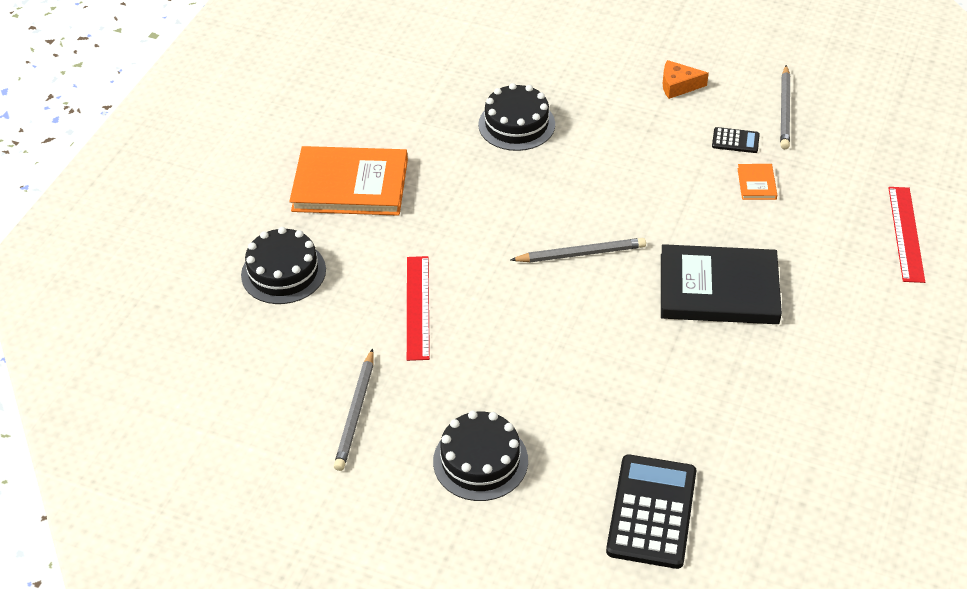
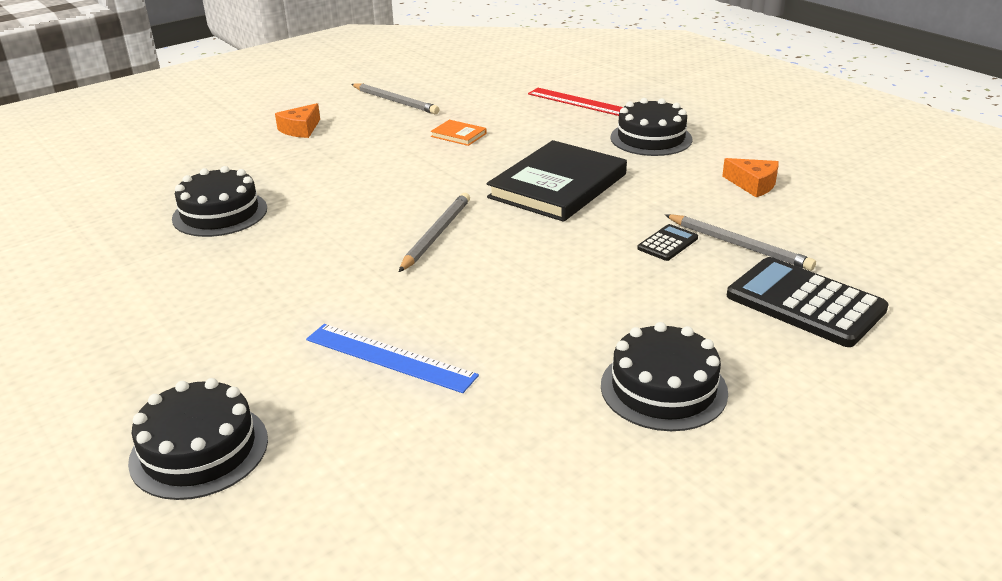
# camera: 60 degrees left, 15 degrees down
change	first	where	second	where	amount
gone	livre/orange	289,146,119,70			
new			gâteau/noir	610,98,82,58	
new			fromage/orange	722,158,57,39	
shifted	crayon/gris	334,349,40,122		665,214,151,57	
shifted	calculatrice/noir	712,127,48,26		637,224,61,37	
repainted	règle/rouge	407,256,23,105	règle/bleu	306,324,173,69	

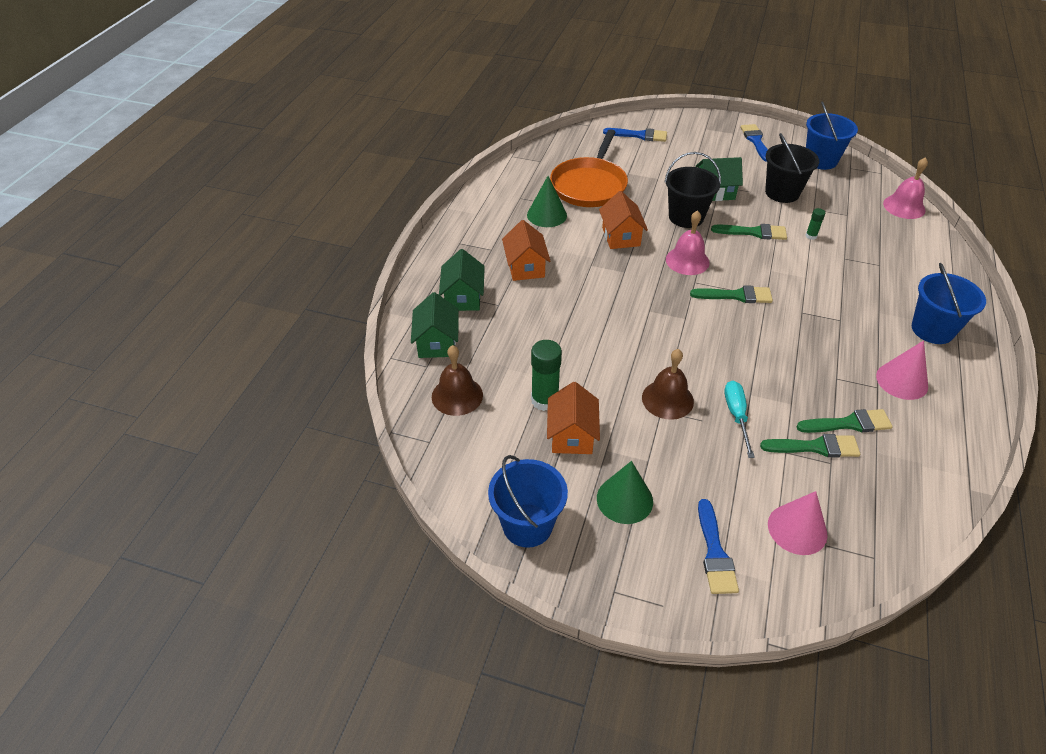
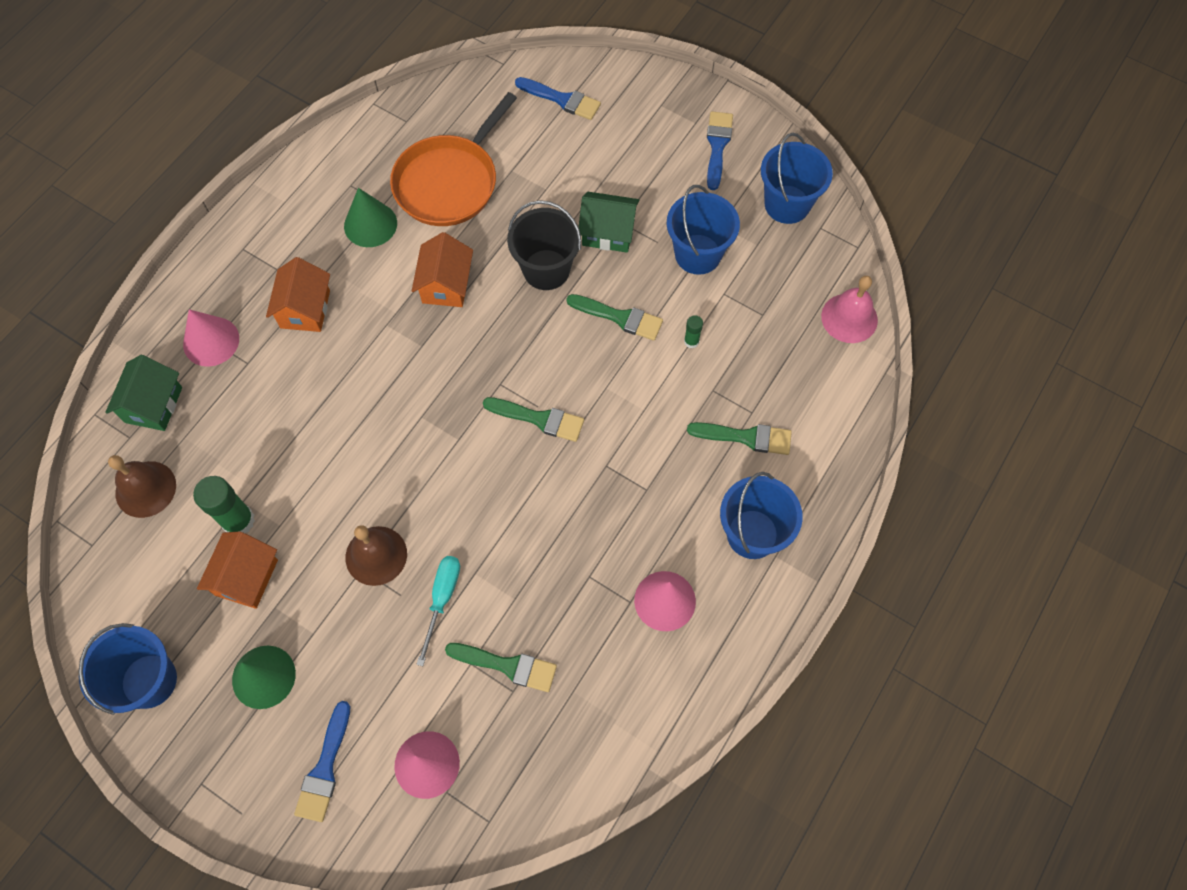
# camera: 15 degrees right, 20 degrees up
change	first	where	second	where	amount
gone	cloche/rose	666,210,44,65			
shifted	pinceau/vert	796,409,97,24		687,422,105,33	
swapped	maison/vert	439,249,46,62	cône/rose	183,309,56,58	
repainted	seau/noir	765,133,54,70	seau/bleu	667,185,73,90	

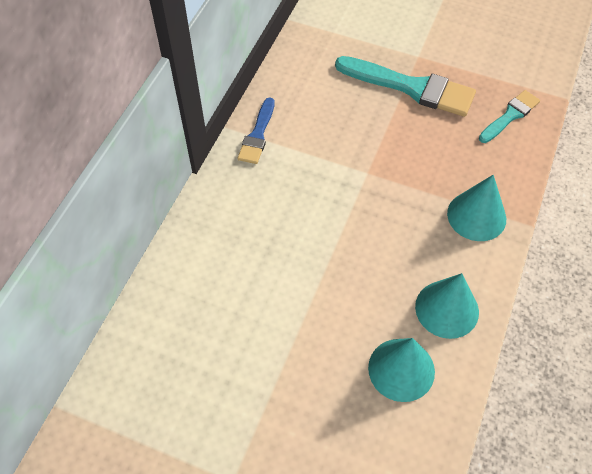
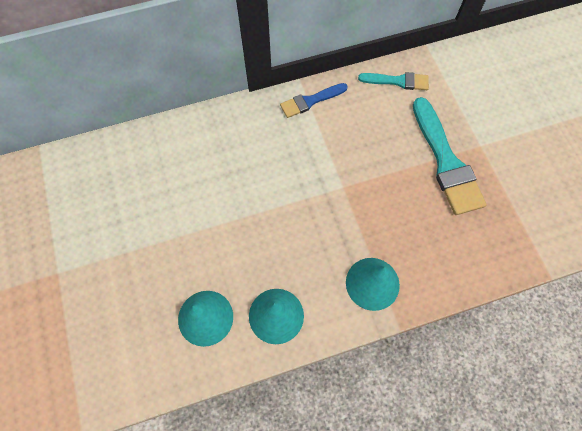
# camera: 50 degrees right, 10 degrees up
change	first	where	second	where	amount
shifted	pinceau/turquoise	479,90,61,53		358,72,71,18	

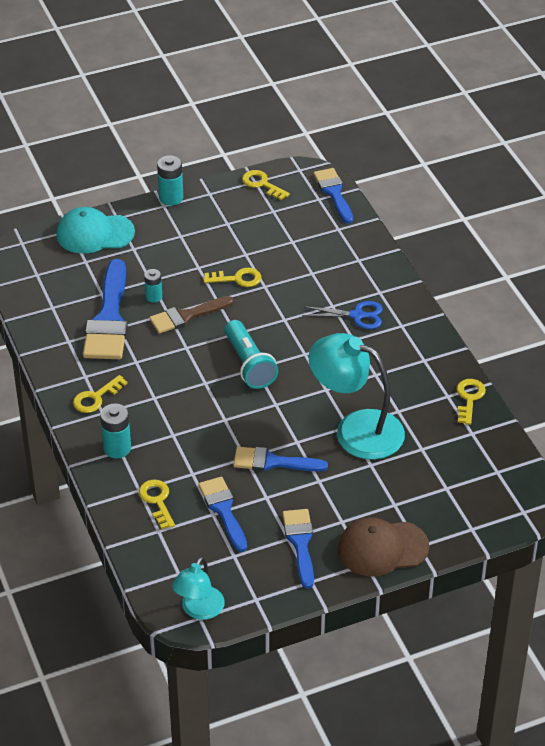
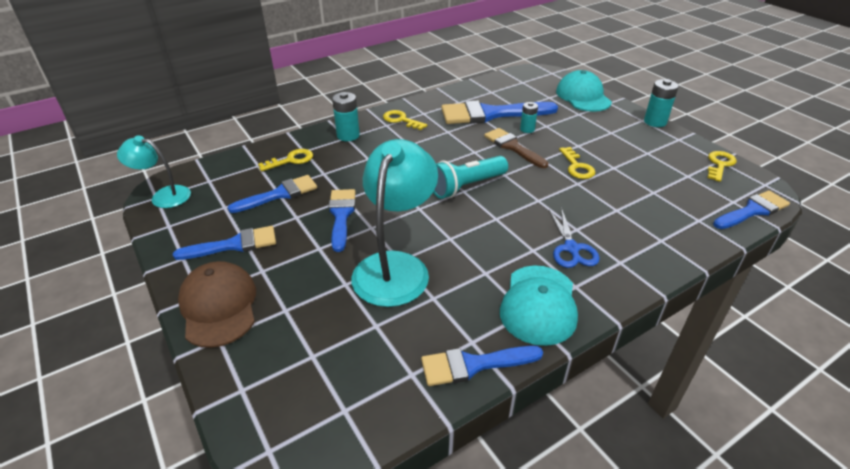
# camera: 80 degrees right, 5 degrees down
change	first	where	second	where	amount
new			casquette/turquoise	500,266,78,80	
swapped	clé/jaune	457,379,29,46	pinceau/bleu	421,346,122,40	

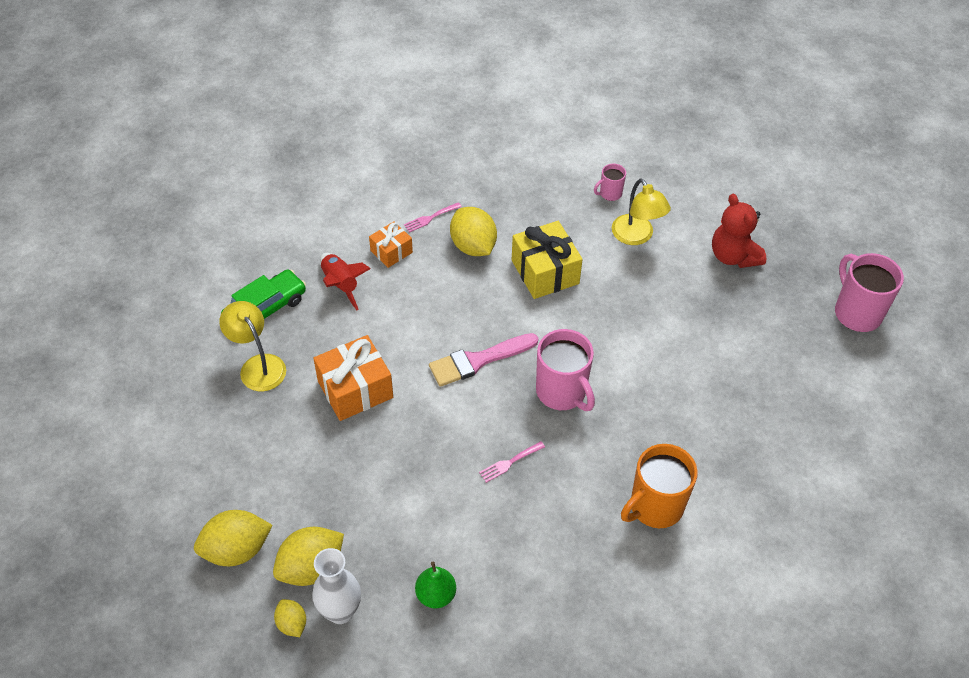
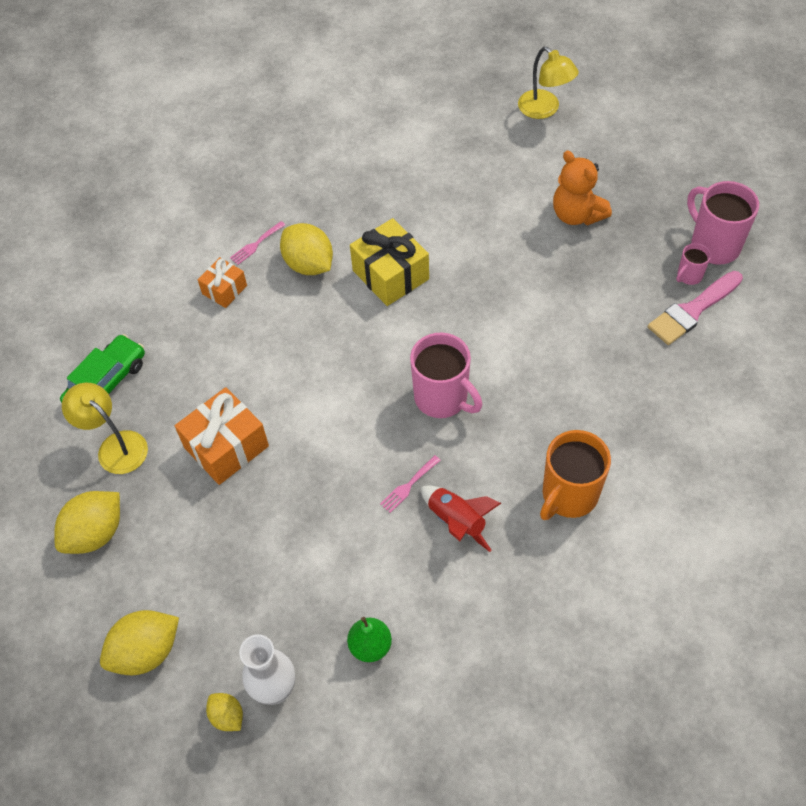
# camera: 10 degrees left, 5 degrees up
change	first	where	second	where	amount
shifted	citron/jaune	273,527,71,59		54,491,66,63	
shifted	fusée/rouge	320,253,51,57		421,486,80,66	
shifted	pinceau/rose	429,333,110,54		648,271,95,74	
shifted	tasse/rose	594,164,32,37		676,243,35,42	
shifted	lampe/jaune	612,178,59,67		518,47,61,72	
repainted	ours en peluche/rouge	712,194,54,74	ours en peluche/orange	553,150,59,76	

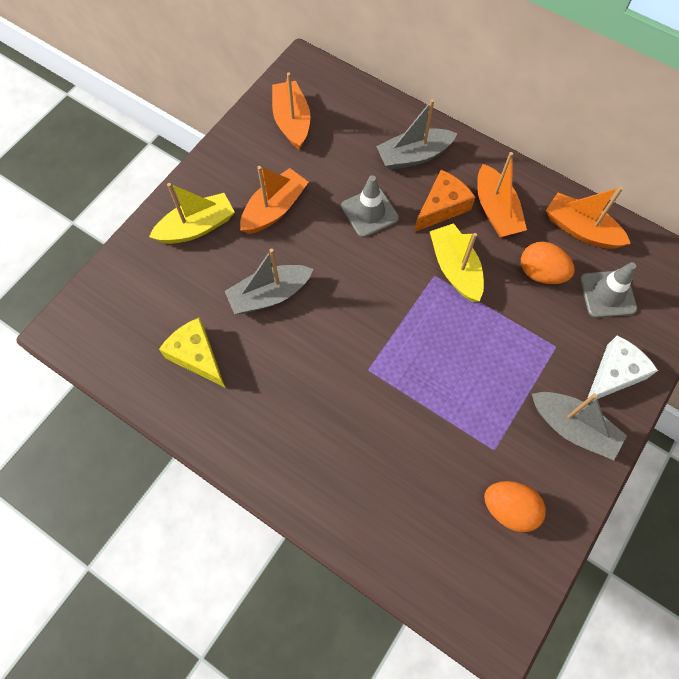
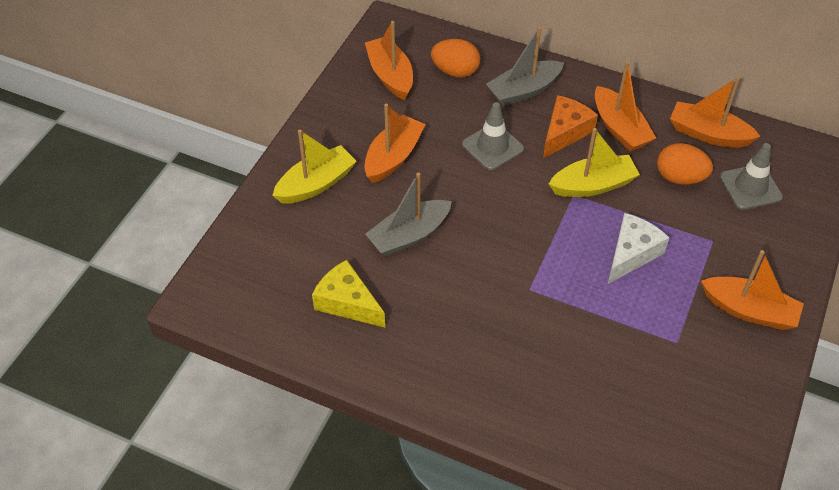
# camera: 10 degrees left, 15 degrees down
change	first	where	second	where	amount
shifted	œuf/orange	484,481,62,51		431,39,49,38	
shifted	fromage/blanc	587,335,71,66		608,213,61,71	
repainted	bateau/gris	532,392,95,68	bateau/orange	701,250,103,80	
rotated	bateau/jaune	430,223,54,79		549,128,91,69	105 degrees clockwise

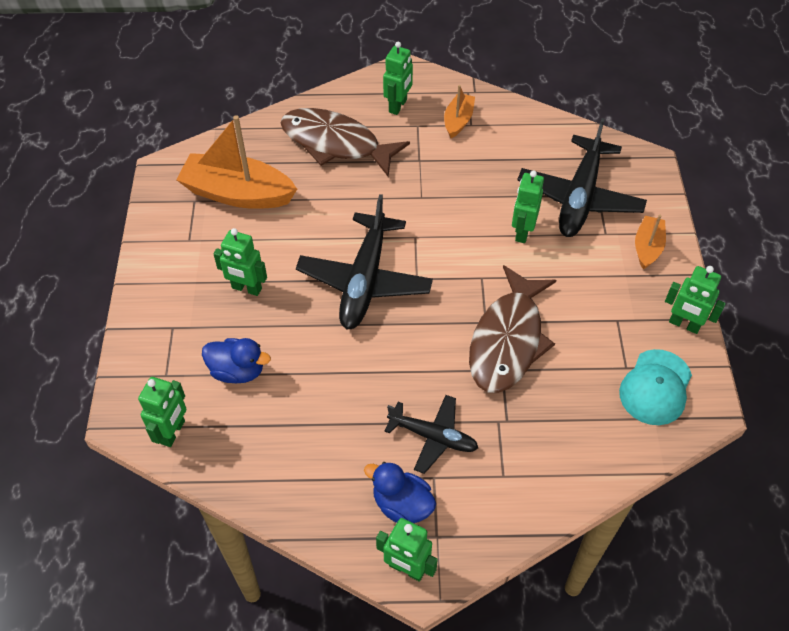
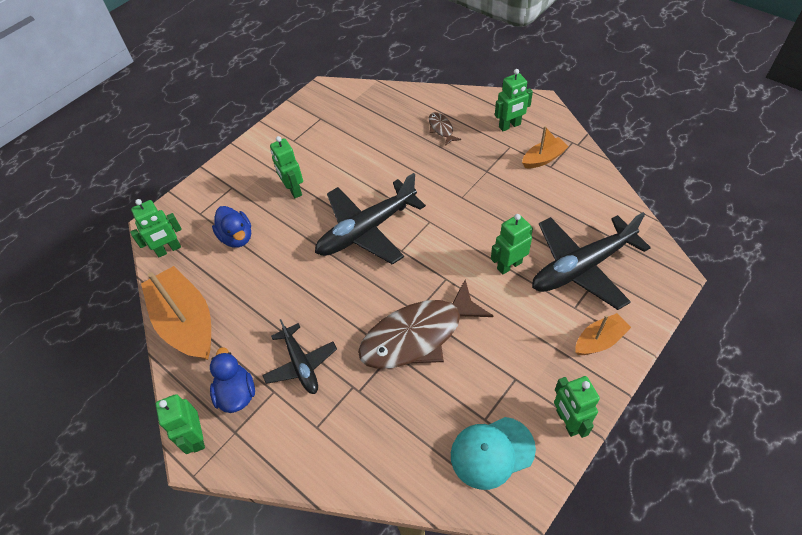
# camera: 45 degrees right, 0 degrees up
change	first	where	second	where	amount
shifted	bateau/orange	176,115,121,94		141,266,70,94	
scaled	poisson/marron	281,108,129,69		429,112,32,34	x0.43

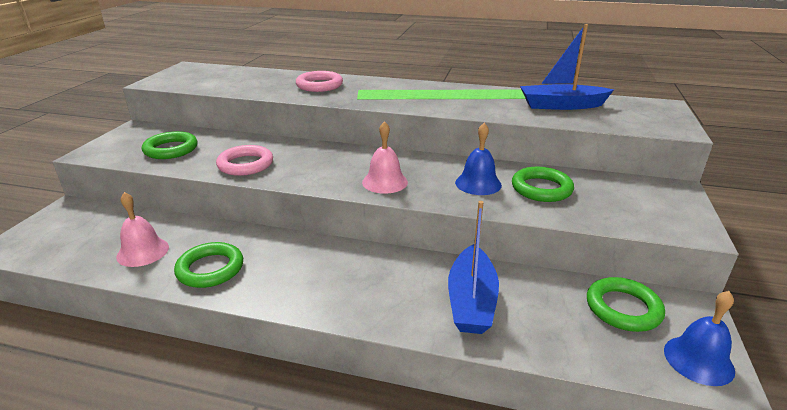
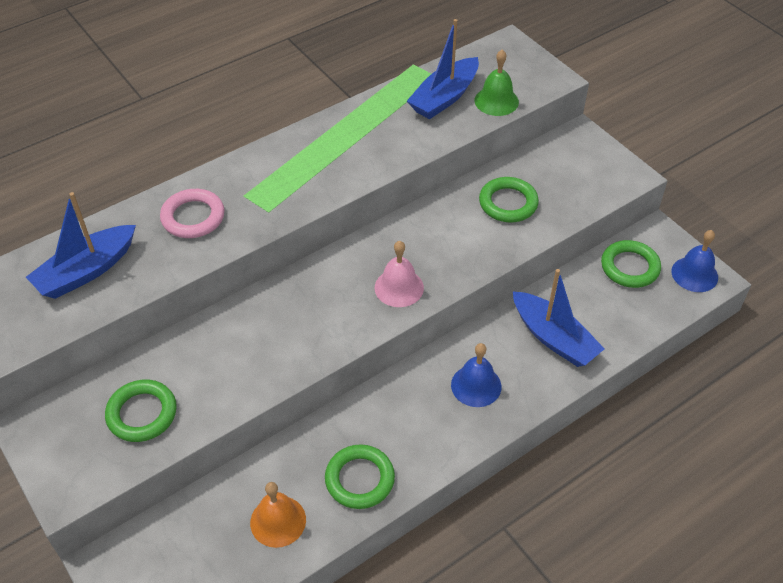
# camera: 50 degrees left, 20 degrees up
change	first	where	second	where	amount
gone	anneau/rose	216,145,57,31			
new			bateau/bleu	26,192,110,107	
new			cloche/vert	475,50,44,66	
shifted	cloche/bleu	455,123,47,72		451,343,50,64	
repainted	cloche/rose	116,192,53,75	cloche/orange	250,482,56,66	

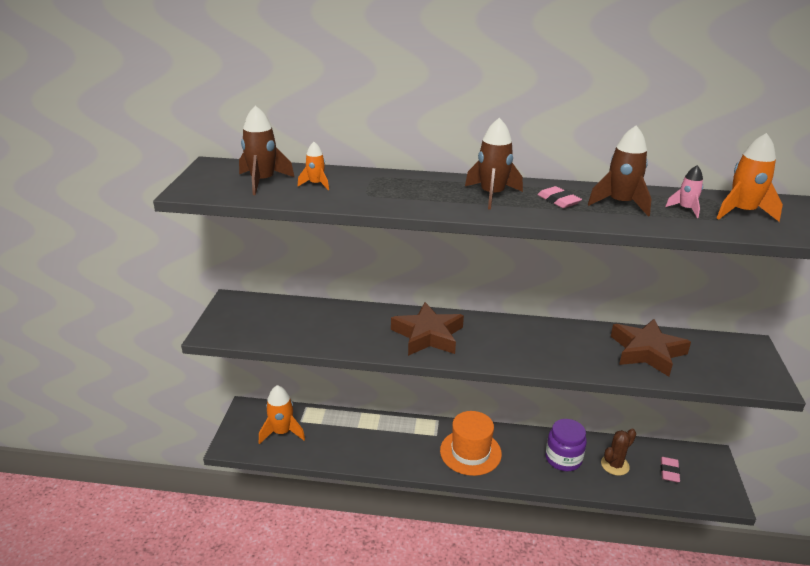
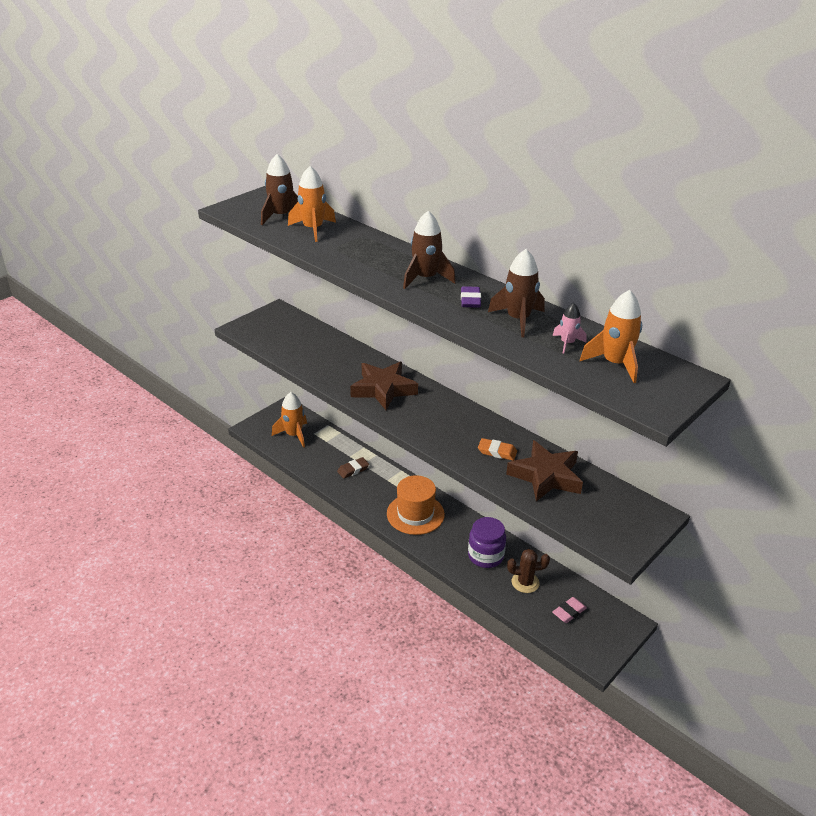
# camera: 35 degrees right, 5 degrees up
change	first	where	second	where	amount
new			gomme/marron	337,457,32,22	
new			gomme/orange	478,438,39,23	
repainted	gomme/rose	537,186,45,22	gomme/violet	461,286,20,22	
scaled	fusée/orange	298,142,31,48		288,166,48,76	x1.74

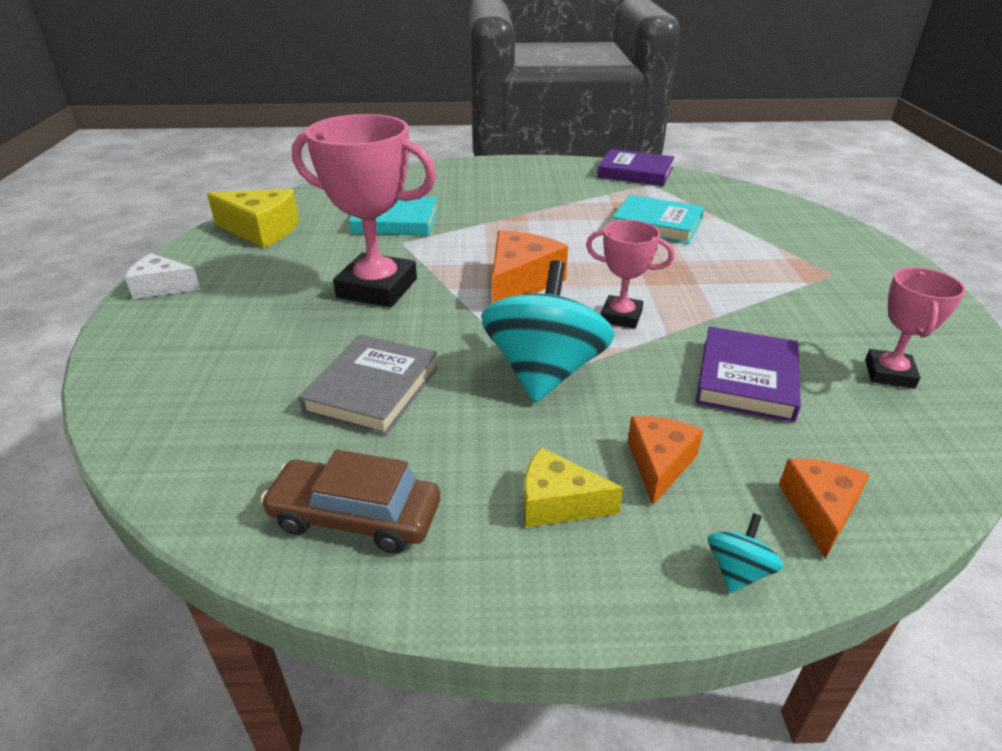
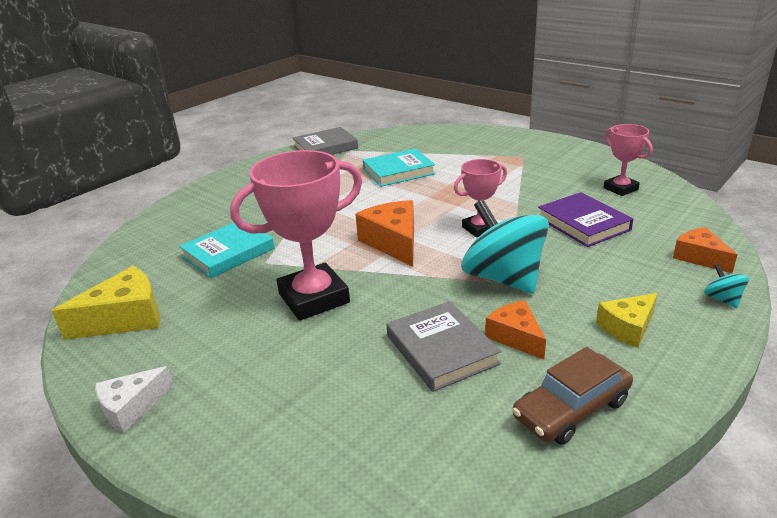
# camera: 45 degrees left, 5 degrees down
change	first	where	second	where	amount
shifted	fromage/orange	627,416,76,90		485,300,61,60	
repainted	livre/violet	597,149,77,37	livre/gris	293,127,65,28	

